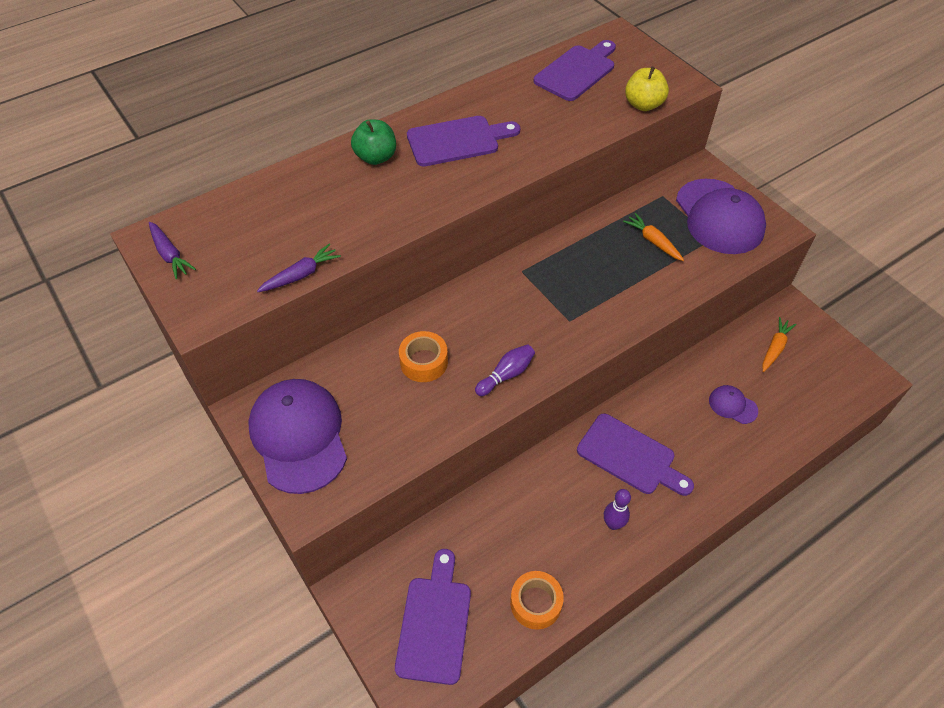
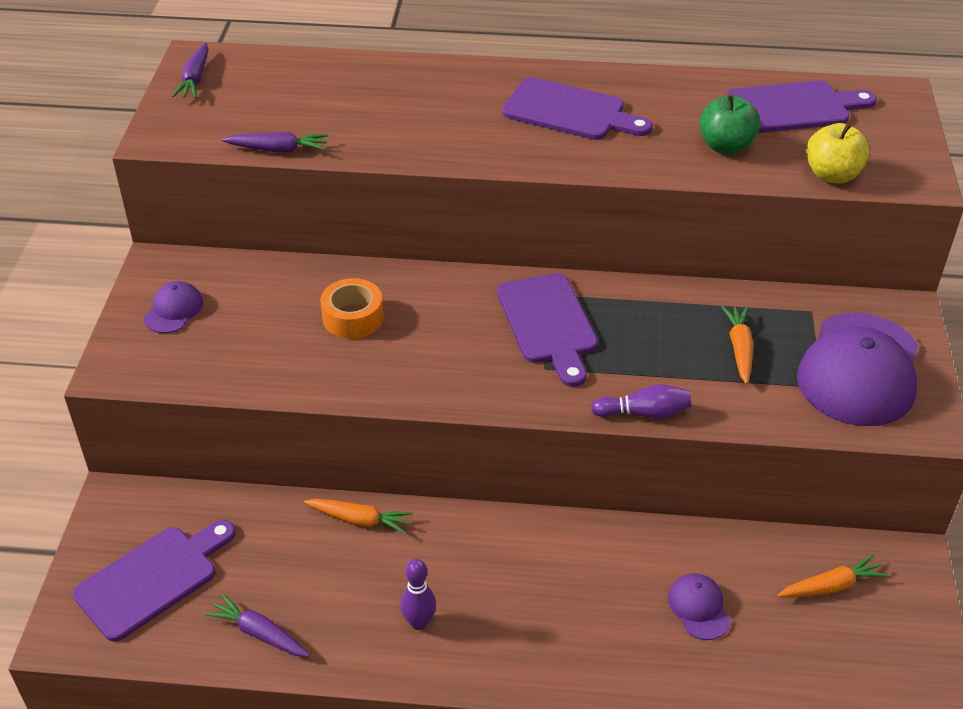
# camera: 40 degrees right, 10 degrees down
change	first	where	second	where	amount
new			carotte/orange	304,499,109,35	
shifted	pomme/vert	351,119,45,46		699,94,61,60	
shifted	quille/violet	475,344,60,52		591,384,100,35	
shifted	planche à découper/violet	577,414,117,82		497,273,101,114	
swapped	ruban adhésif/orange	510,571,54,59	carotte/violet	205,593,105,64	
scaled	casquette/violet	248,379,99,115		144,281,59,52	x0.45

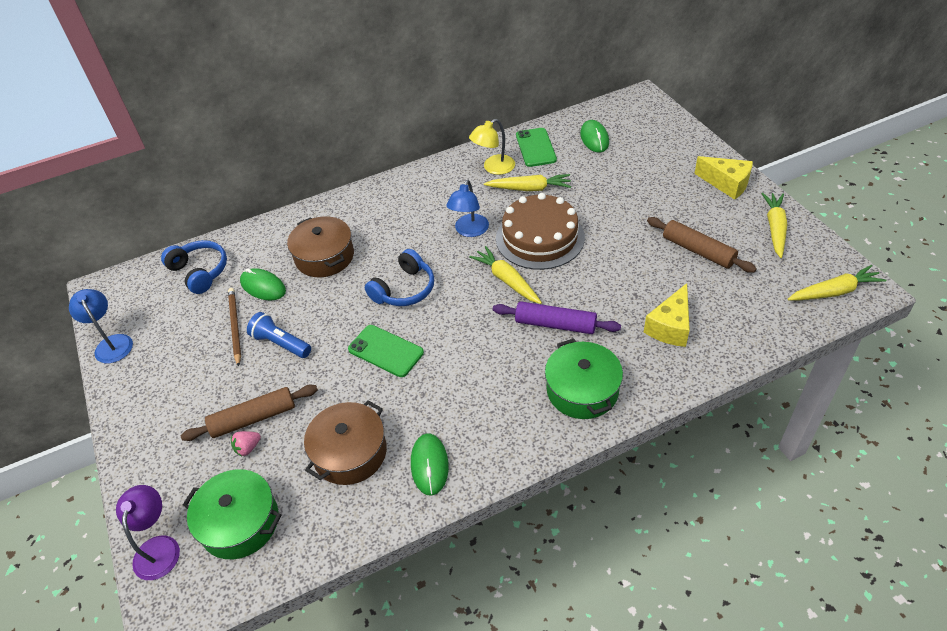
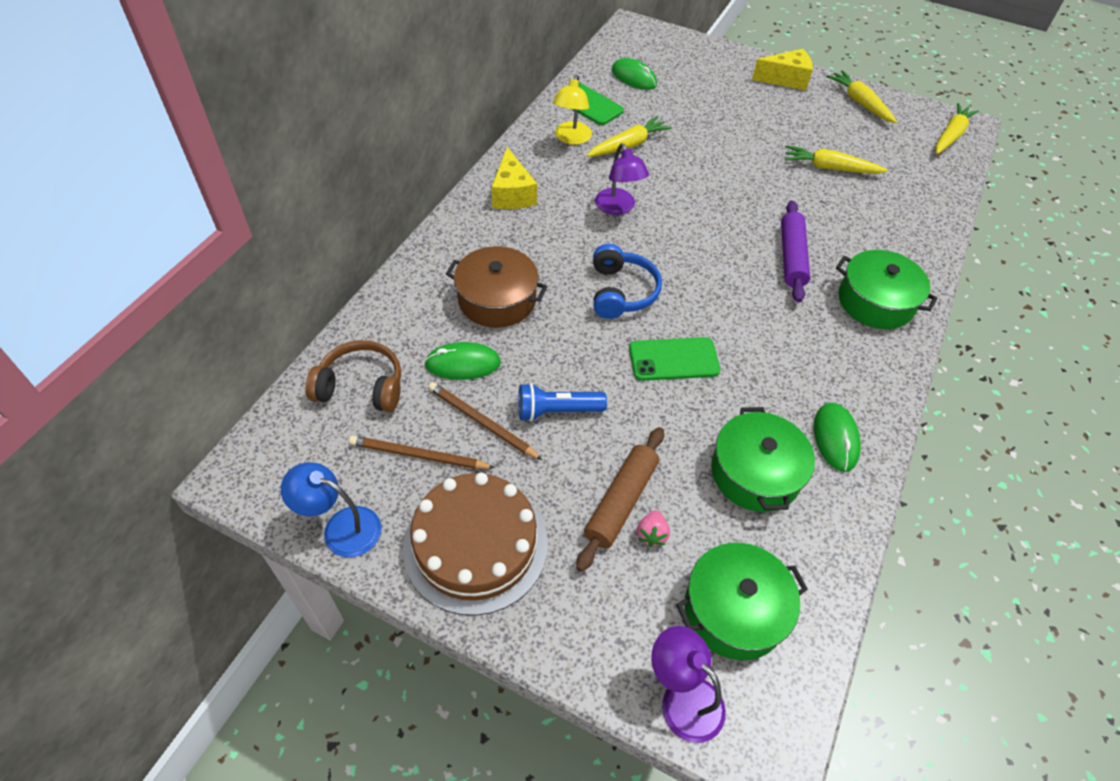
# camera: 45 degrees left, 5 degrees up
change	first	where	second	where	amount
gone	rouleau à pâtisserie/marron	647,217,110,56			
new			crayon/marron	349,436,146,33	
shifted	carotte/jaune	469,246,73,58		785,145,103,29	
shifted	gâteau/marron	496,193,89,77		403,473,145,143	
shifted	fromage/jaune	644,283,46,64		491,147,46,62	
repainted	casque audio/bleu	161,240,66,54	casque audio/marron	305,340,96,72	
repainted	marmite/marron	304,400,83,85	marmite/vert	711,407,104,105	
repainted	lampe/bleu	446,180,43,57	lampe/violet	595,143,54,72	
rotated	souris/vert	411,433,38,63		814,403,47,69	45 degrees clockwise
rotated	rouleau à pâtisserie/violet	493,301,128,33		781,201,29,101	60 degrees counterclockwise

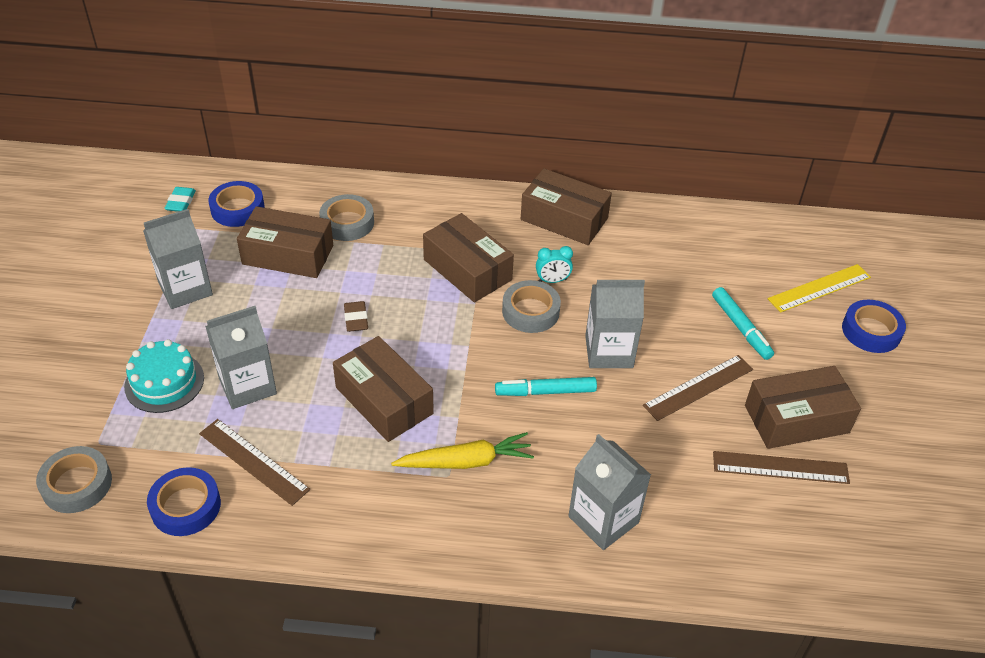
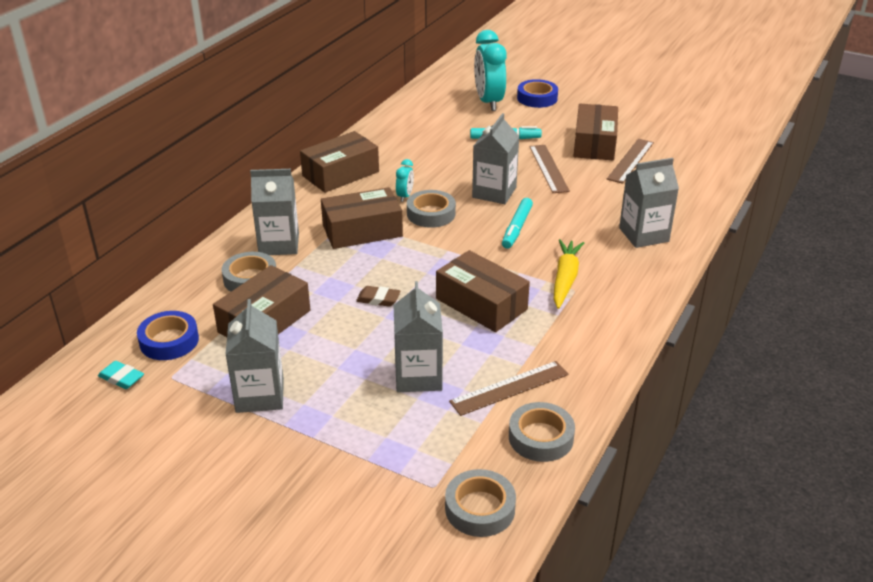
# camera: 65 degrees left, 10 degrees down
change	first	where	second	where	amount
gone	gâteau/turquoise	124,339,80,74			
new			brique de lait/gris	250,169,49,86	
swapped	règle/jaune	768,264,103,49	réveil/turquoise	474,30,33,81	
repainted	ruban adhésif/bleu	147,467,74,69	ruban adhésif/gris	509,402,66,60	
rotated	boîte/marron	333,336,101,106		436,250,94,82	60 degrees clockwise

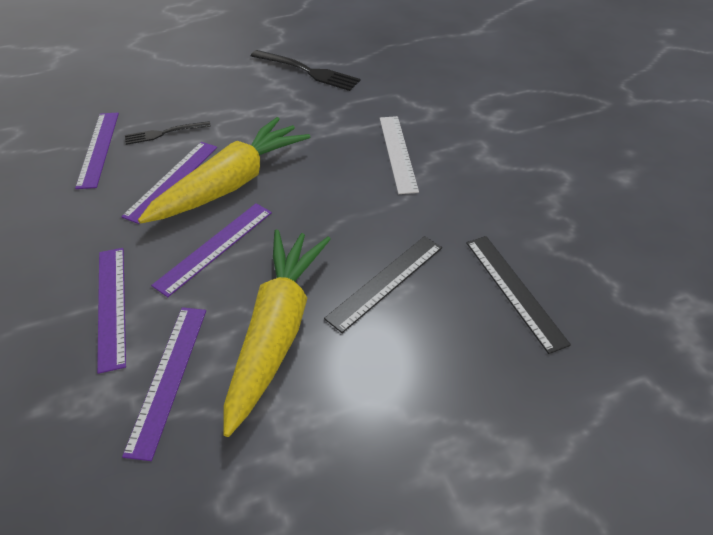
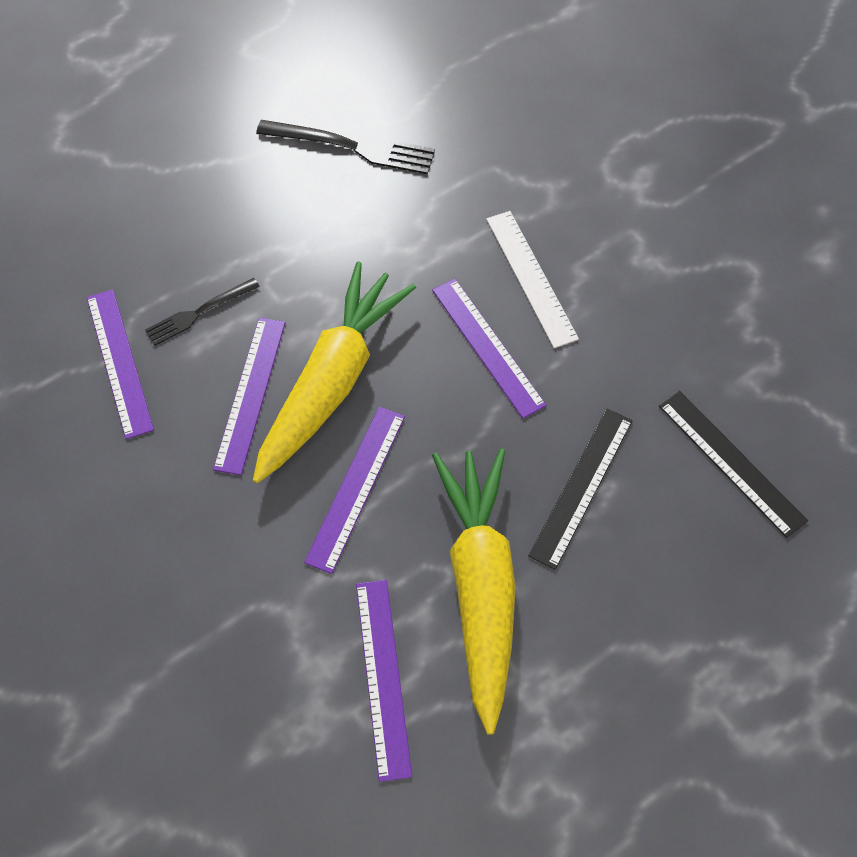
# camera: 15 degrees left, 15 degrees up
change	first	where	second	where	amount
shifted	règle/violet	97,248,29,126		432,279,115,140	

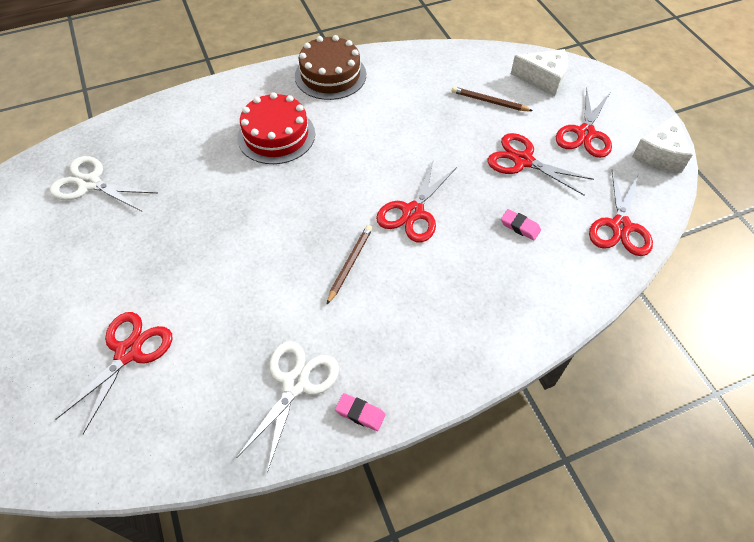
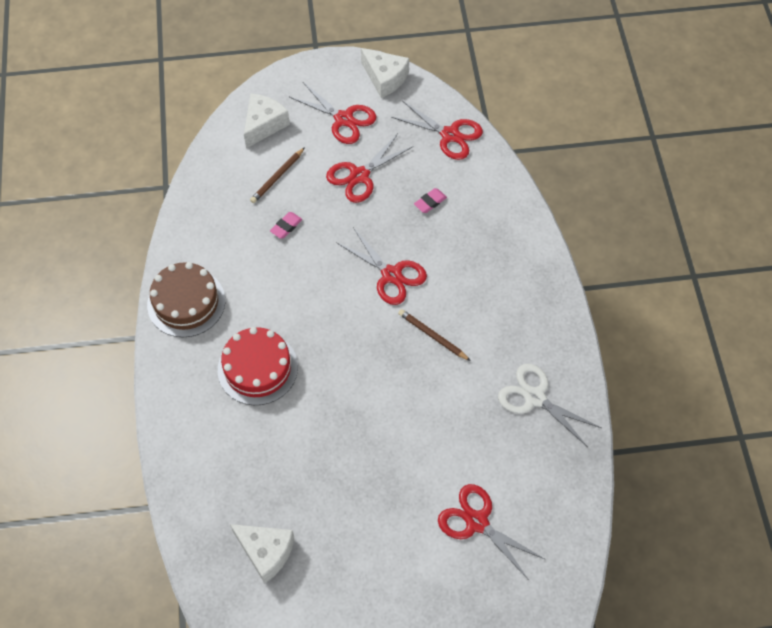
# camera: 75 degrees left, 5 degrees up
change	first	where	second	where	amount
shifted	gomme/rose	335,393,51,38		270,212,32,27	
swapped	ciseaux/blanc	50,156,107,56	fromage/blanc	230,524,65,59	

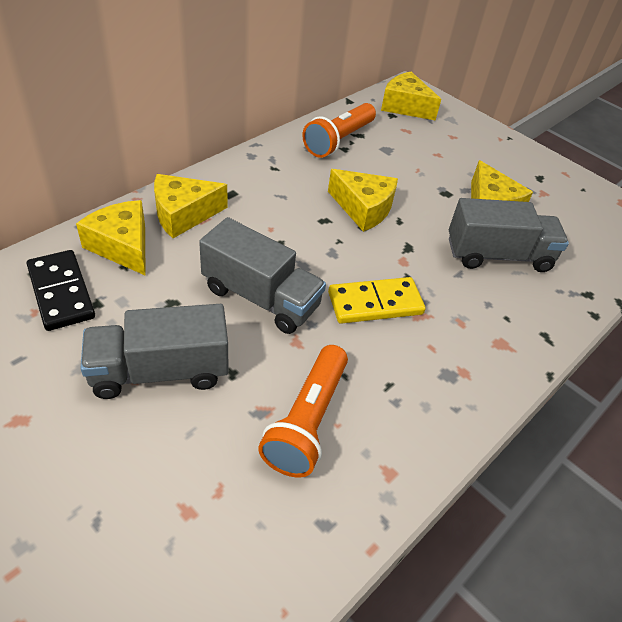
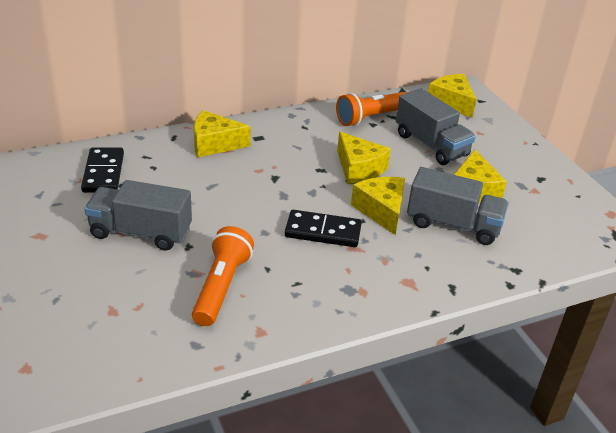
# camera: 25 degrees right, 10 degrees down
change	first	where	second	where	amount
shifted	fromage/jaune	76,200,70,76		351,177,54,58	
shifted	camion/gris	199,217,127,117		396,88,80,77	
repainted	domino/jaune	328,277,97,47	domino/noir	285,210,77,37	
rotated	lampe de poche/orange	258,345,90,133		192,226,62,100	150 degrees clockwise

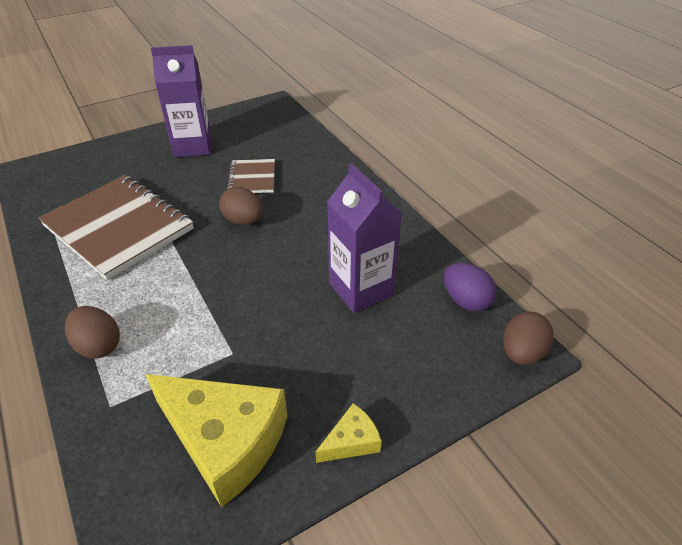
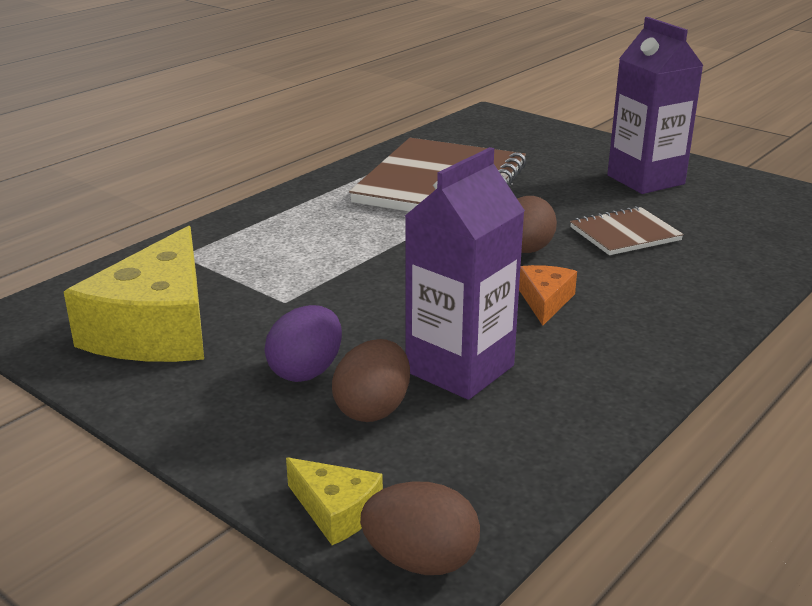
# camera: 70 degrees right, 15 degrees down
change	first	where	second	where	amount
new			fromage/orange	519,265,58,61	
shifted	œuf/marron	65,306,55,53		332,339,78,83	
shifted	fromage/jaune	316,403,65,60		286,457,97,88	
shifted	œuf/violet	444,263,53,48		264,305,78,77	

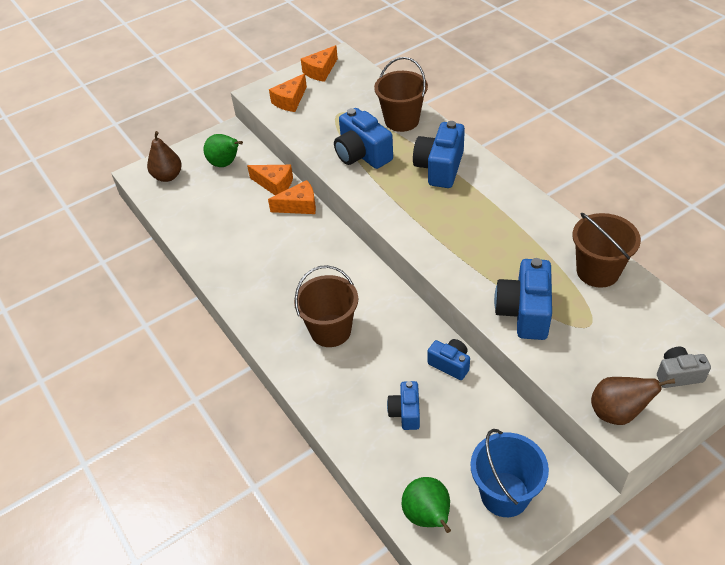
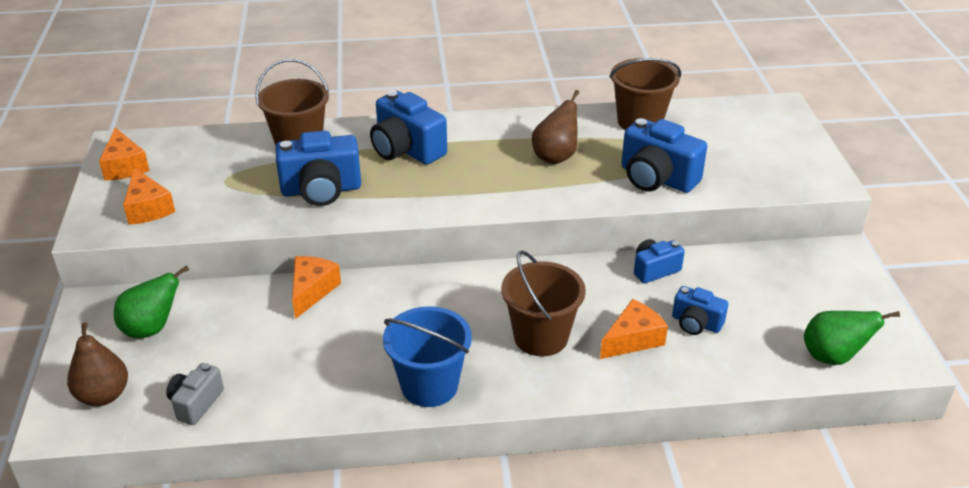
# camera: 65 degrees left, 10 degrees down
change	first	where	second	where	amount
shifted	fromage/orange	247,165,46,30		600,299,68,60	
shifted	seau/bleu	470,429,79,88		383,306,89,101	
shifted	poire/marron	591,377,84,48		532,90,48,74	
shifted	appareil photo/gris	657,346,54,42		166,363,58,62	

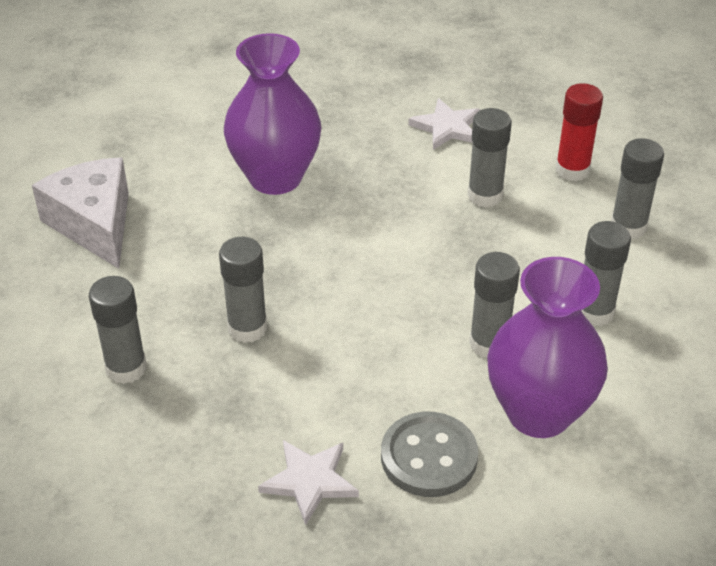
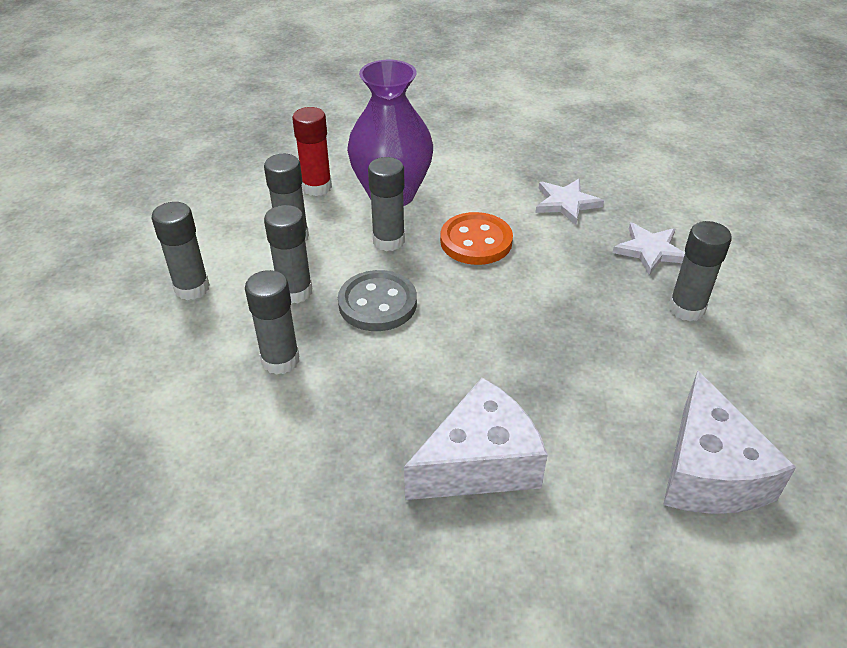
# camera: 155 degrees left, 0 degrees up
change	first	where	second	where	amount
new			bouton/orange	440,212,73,53	
shifted	bâton de colle/gris	219,237,48,106		264,205,49,99	
shifted	bouton/gris	381,412,97,85		338,270,79,61	
shifted	étoile/blanc	408,98,72,52		612,223,73,53	
shifted	bâton de colle/rouge	555,83,48,98		292,107,40,89	
swapped	vase/violet	224,33,97,162	fromage/blanc	404,378,144,122	

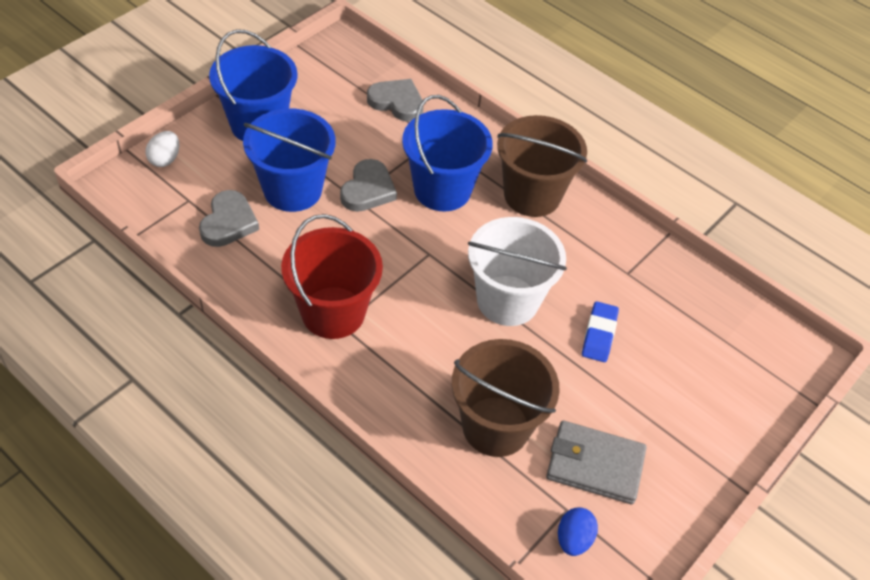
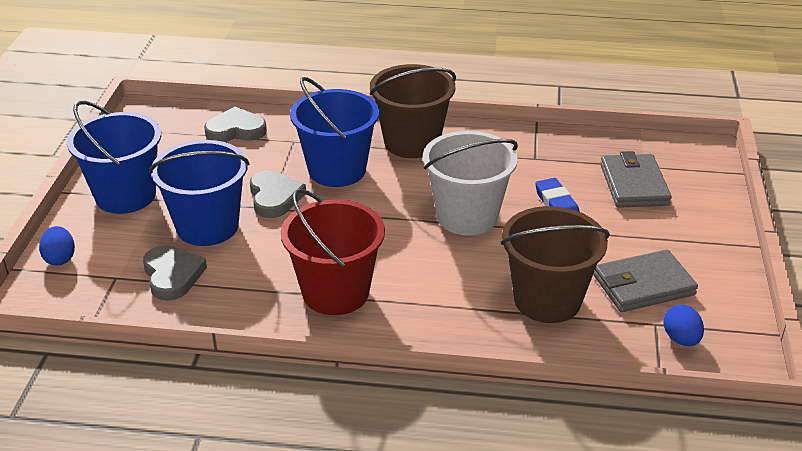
# camera: 30 degrees left, 15 degrees down
change	first	where	second	where	amount
new			portefeuille/gris	600,151,72,57	
repainted	œuf/blanc	146,131,33,36	œuf/bleu	39,226,36,40	

